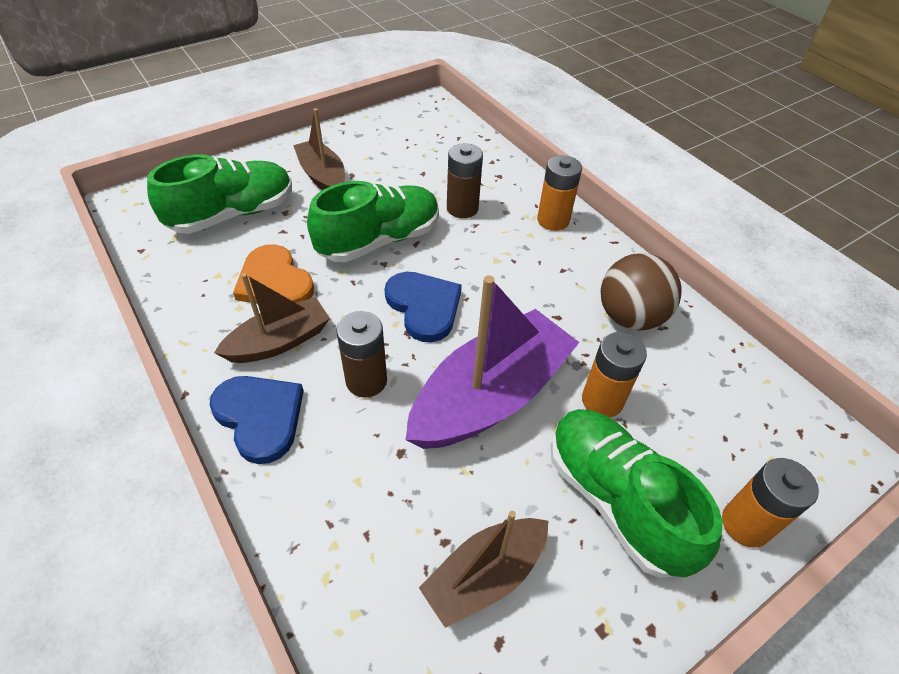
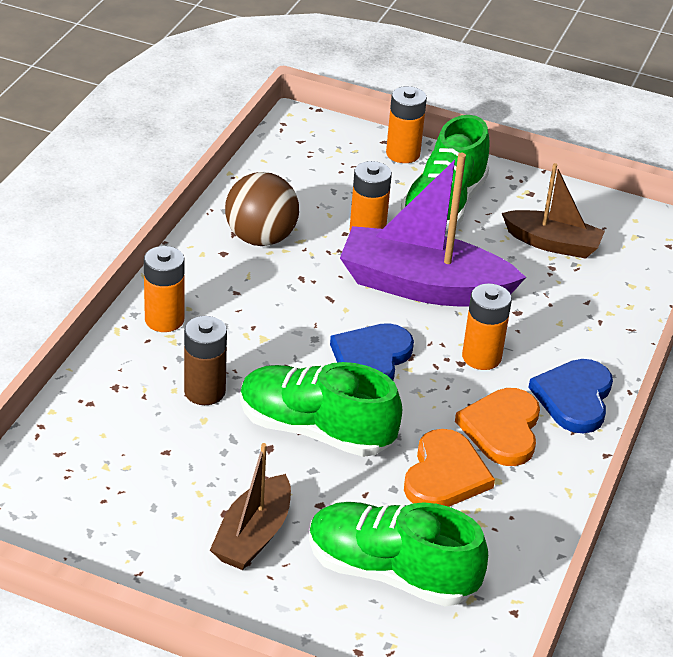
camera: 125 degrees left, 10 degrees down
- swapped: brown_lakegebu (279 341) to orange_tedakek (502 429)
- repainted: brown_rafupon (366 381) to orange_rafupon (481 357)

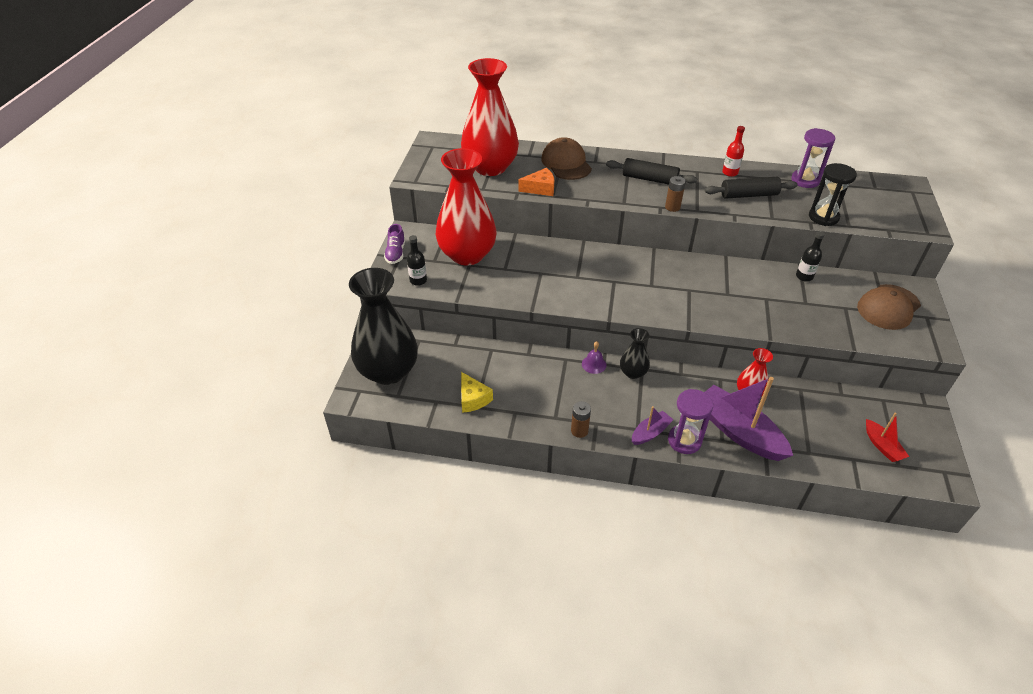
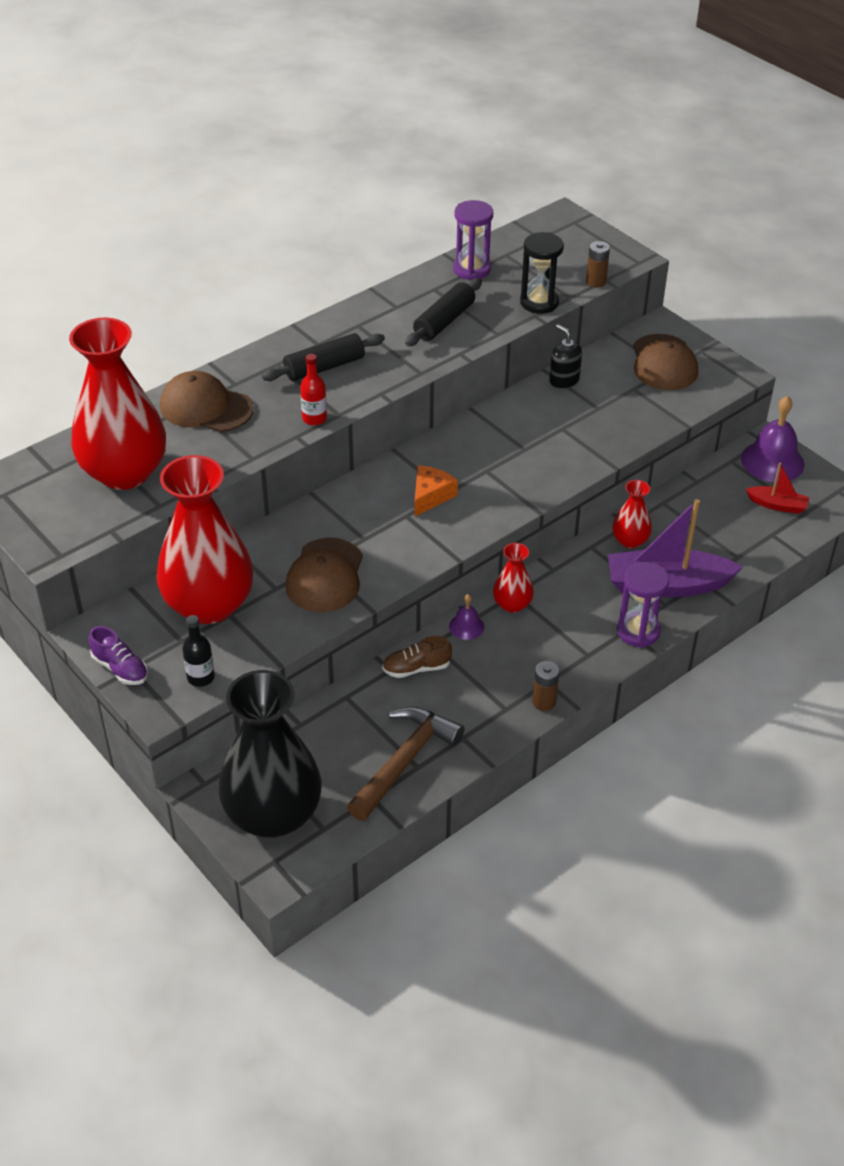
camera: 50 degrees left, 0 degrees up
- gone: purple_lakegebu (650 433)
- new: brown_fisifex (325 576)
- new: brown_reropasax (416 668)
- new: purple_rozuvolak (772 461)
- shifted: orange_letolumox (540 189) to (430 496)
- shifted: brown_rafupon (672 207) to (595 282)
- shifted: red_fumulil (730 173) to (314 418)
- swapped: yellow_letolumox (473 399) to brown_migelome (404 761)
- swapped: black_fumulil (804 276) to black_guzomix (564 380)
- repainted: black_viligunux (633 372) to red_viligunux (512 604)

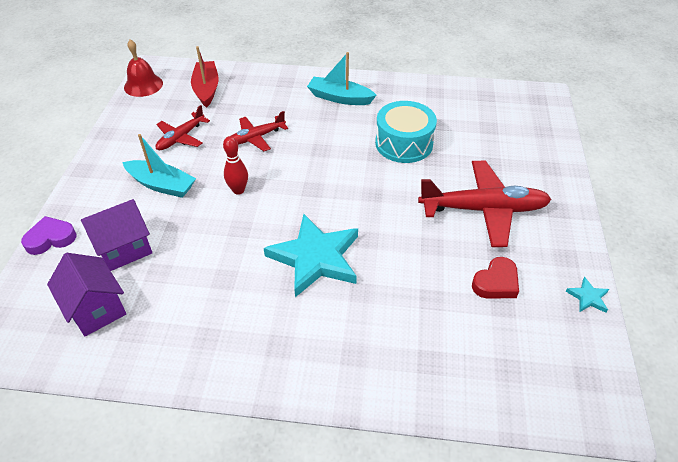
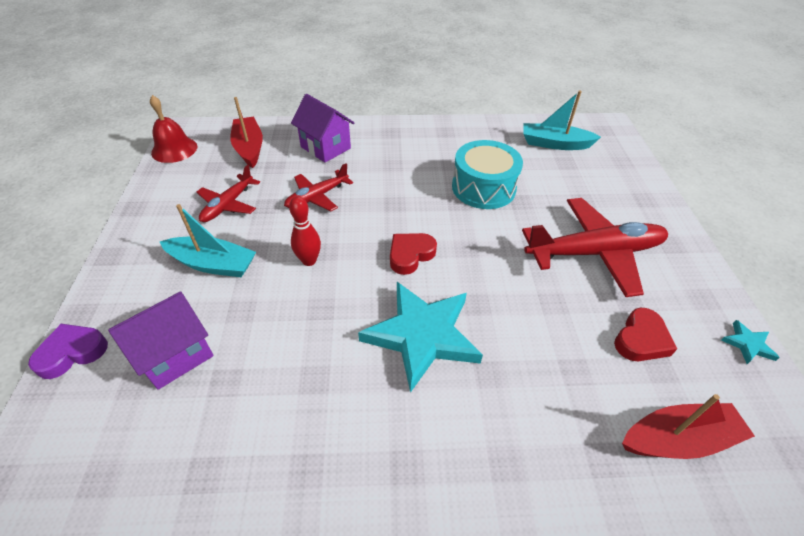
camera: 10 degrees left, 0 degrees up
- new: red_tedakek (410 255)
- new: red_lakegebu (678 439)
- shifted: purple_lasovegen (96 309) to (325 147)
- shifted: turquoise_lakegebu (339 98) to (554 144)

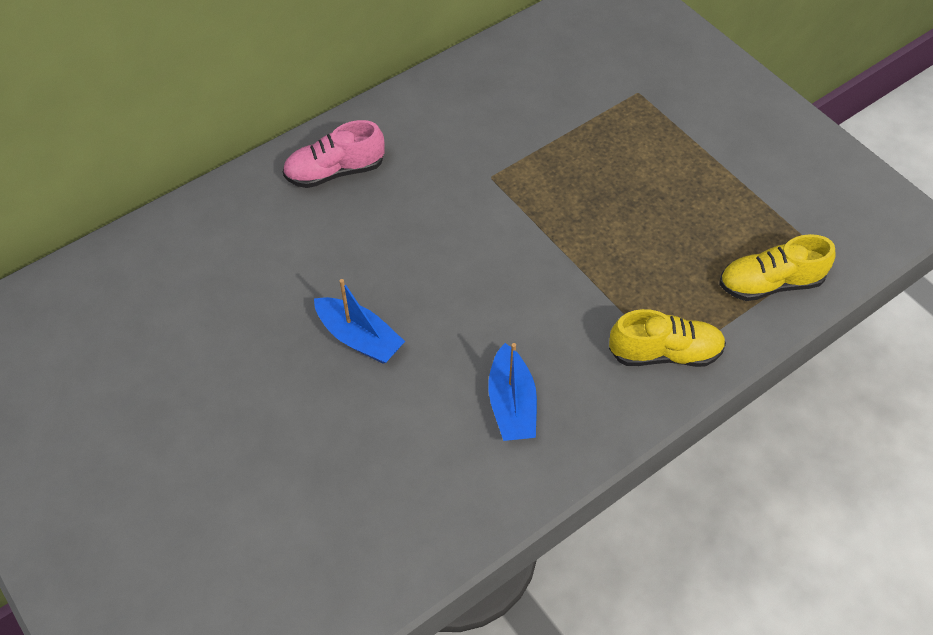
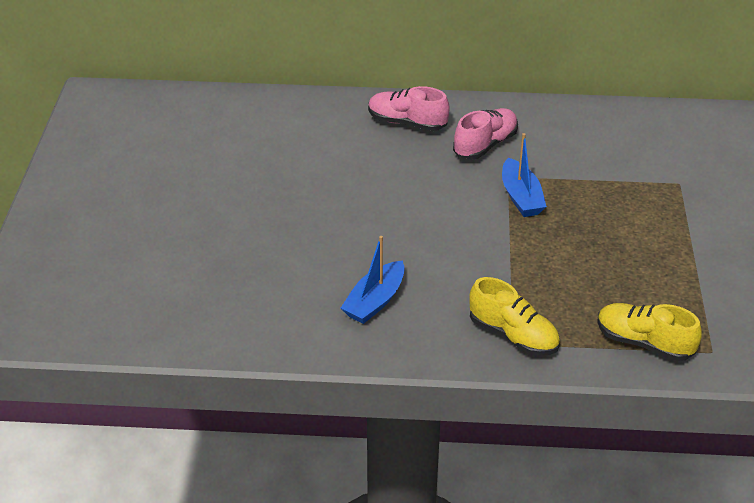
camera: 40 degrees right, 15 degrees down
- new: pink_reropasax (485 145)
- shifted: blue_lakegebu (359 338) to (521 197)

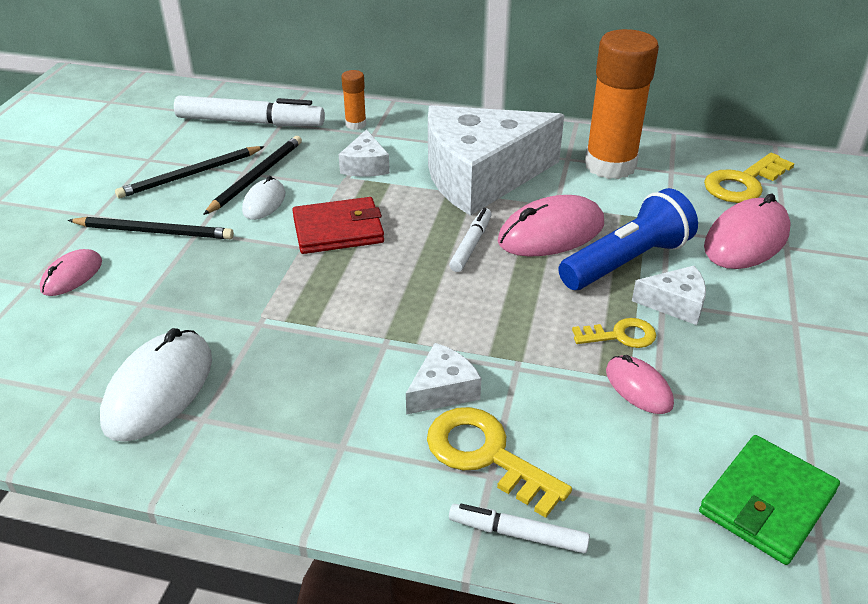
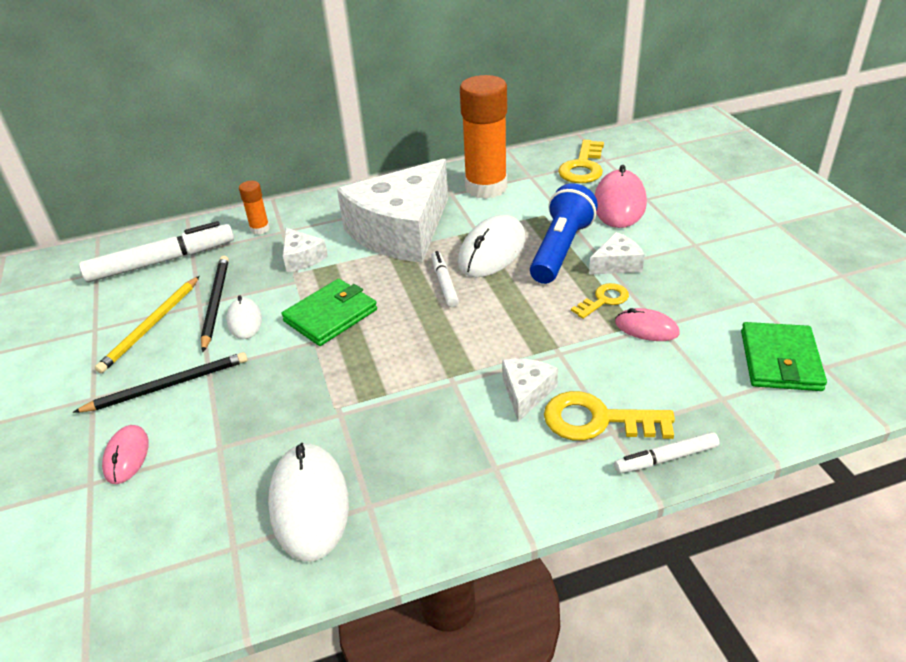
camera: 30 degrees left, 0 degrees up
- repainted: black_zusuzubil (190 175) to yellow_zusuzubil (151 326)
- repainted: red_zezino (338 230) to green_zezino (331 315)
- repainted: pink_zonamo (551 233) to white_zonamo (492 251)

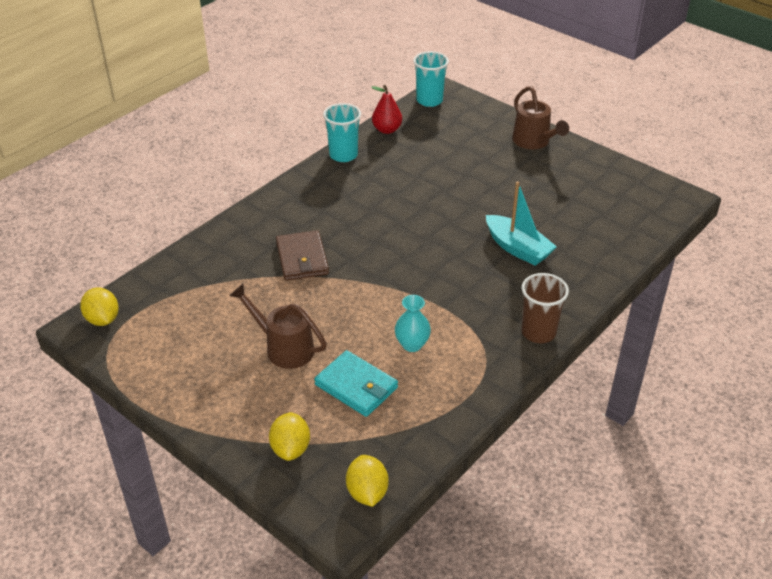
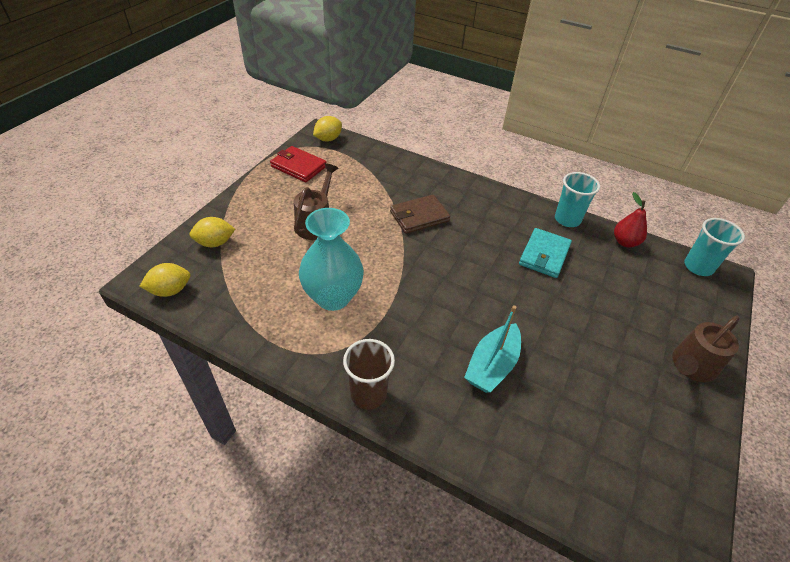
camera: 75 degrees right, 5 degrees up
- new: red_zezino (298 166)
- shifted: turquoise_zezino (356 386) to (544 255)
- scaled: turquoise_viligunux (412 344) = (333 297) x1.93

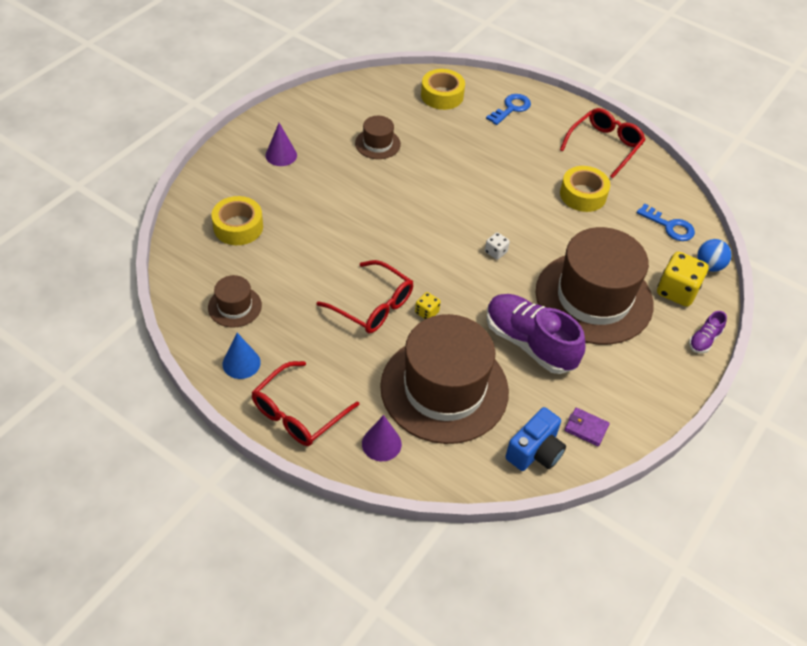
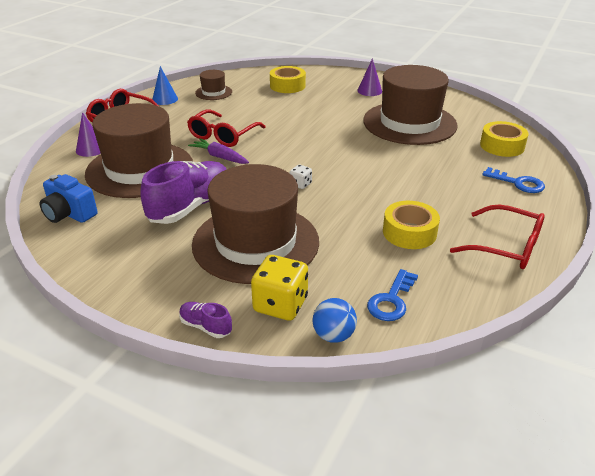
camera: 85 degrees right, 15 degrees down
- gone: purple_zezino (586 428)
- swapped: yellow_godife (427 312) to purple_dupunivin (219 157)
- scaled: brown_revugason (377 144) = (409 123) x2.29

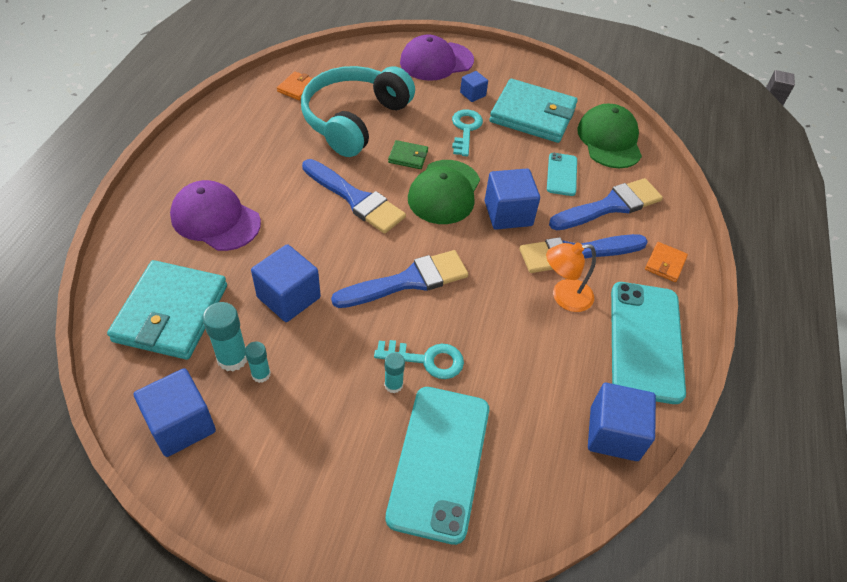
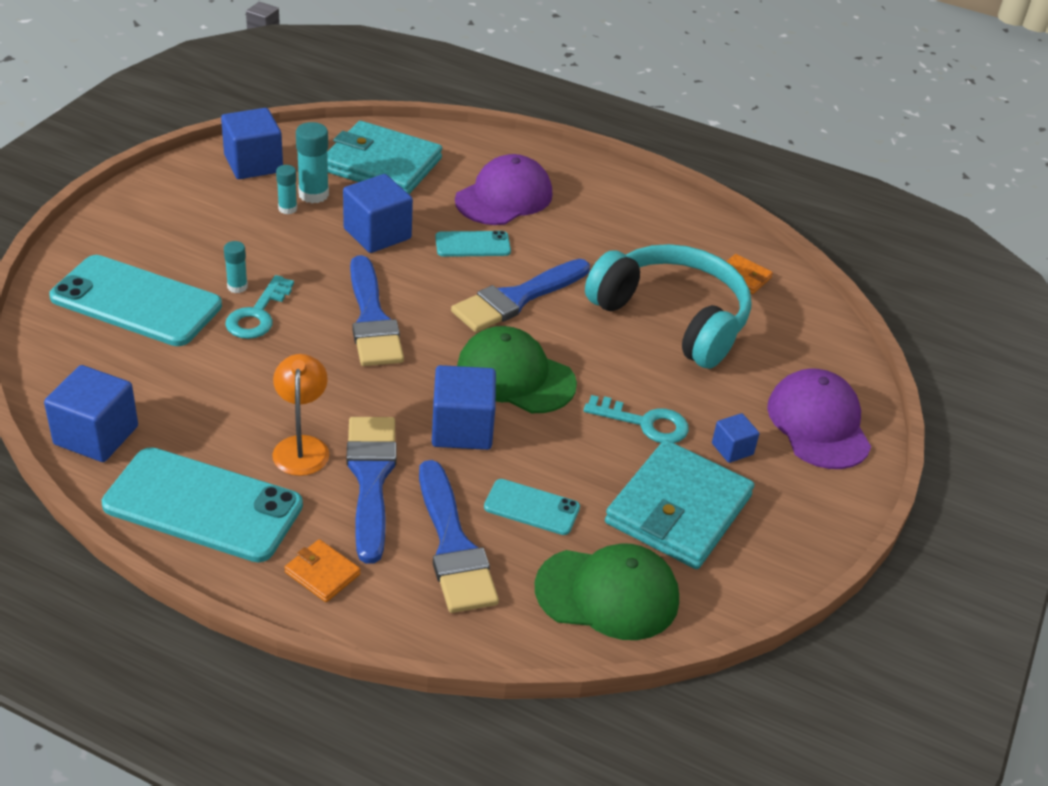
camera: 100 degrees right, 10 degrees down
- gone: green_zezino (408 156)
- new: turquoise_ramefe (472 244)

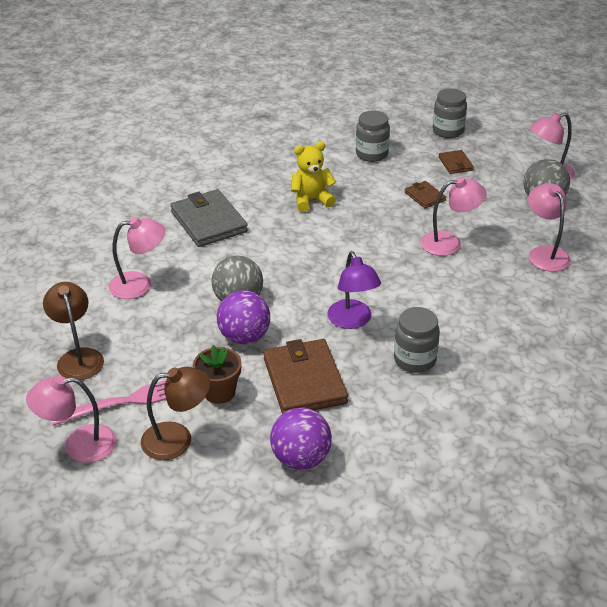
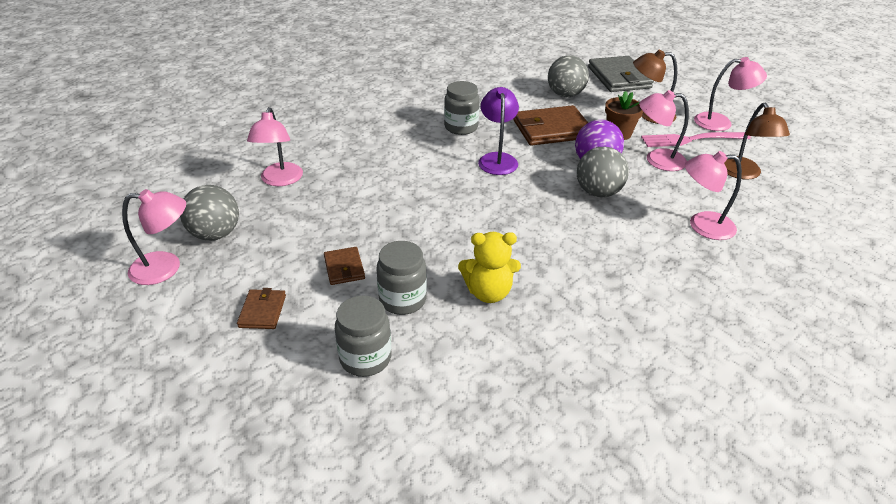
camera: 165 degrees left, 0 degrees up
- shifted: grey_zezino (208 221) to (619 78)
- shifted: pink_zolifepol (449 243) to (657 160)
- shifted: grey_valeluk (448 131) to (402 300)
- repainted: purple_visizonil (301 458) to grey_visizonil (565 95)
- rotated: brown_zezino (304 380) = (551 129) 75 degrees clockwise

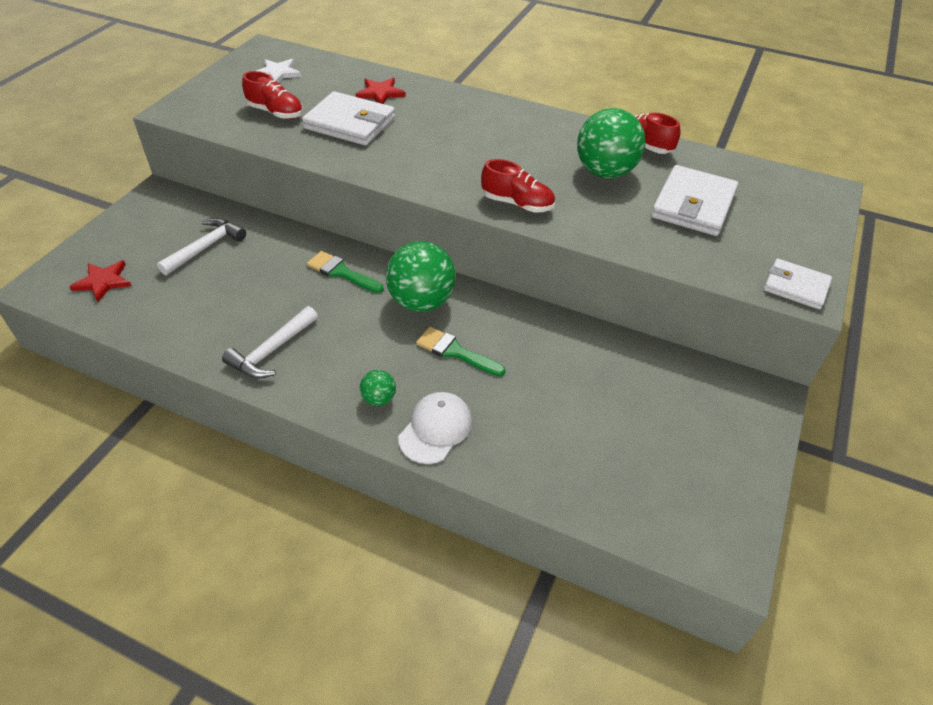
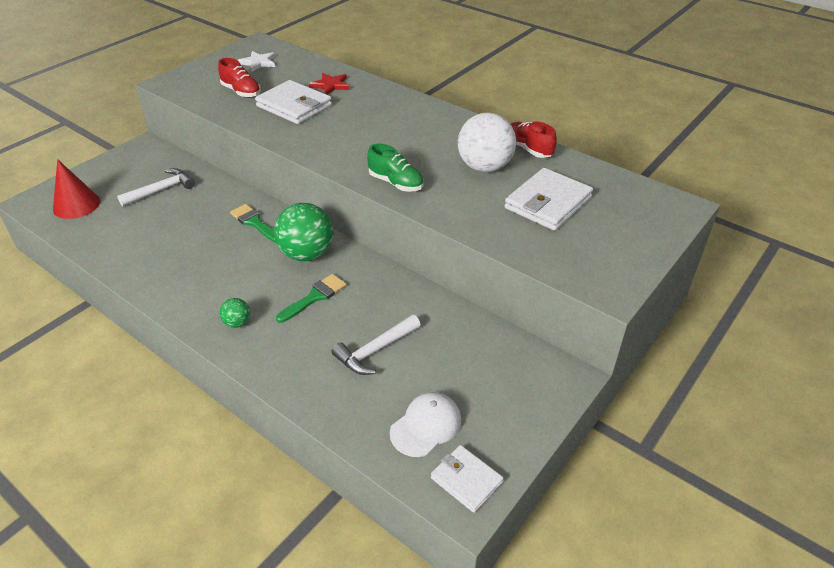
camera: 15 degrees right, 5 degrees down
- shifted: white_migelome (272 351) to (375 350)
- shifted: white_fisifex (435 429) to (426 426)
- shifted: white_zezino (795 287) to (466 480)
- swapped: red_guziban (103 281) to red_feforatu (76 205)
- repainted: red_reropasax (517 204) to green_reropasax (396 183)
- repainted: green_visizonil (605 172) to white_visizonil (484 167)
- rotated: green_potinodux (455 352) = (315 297) 90 degrees clockwise

